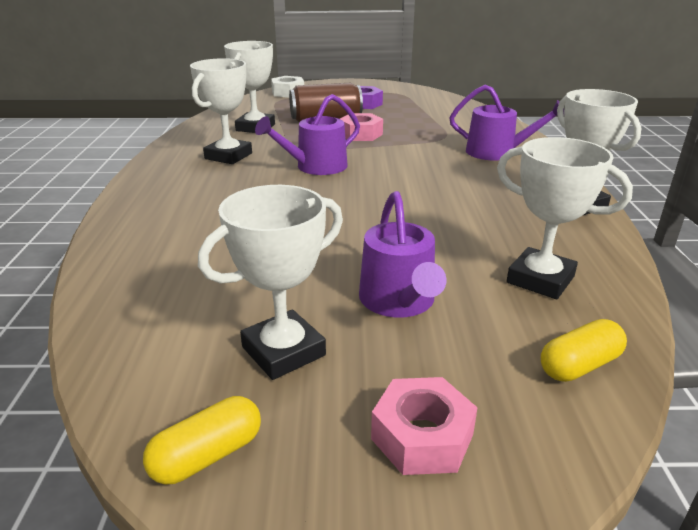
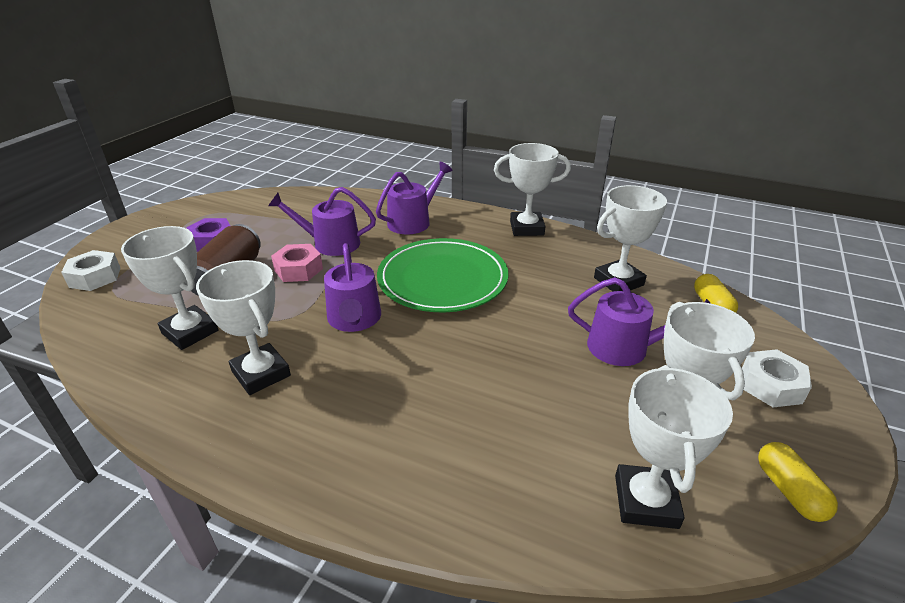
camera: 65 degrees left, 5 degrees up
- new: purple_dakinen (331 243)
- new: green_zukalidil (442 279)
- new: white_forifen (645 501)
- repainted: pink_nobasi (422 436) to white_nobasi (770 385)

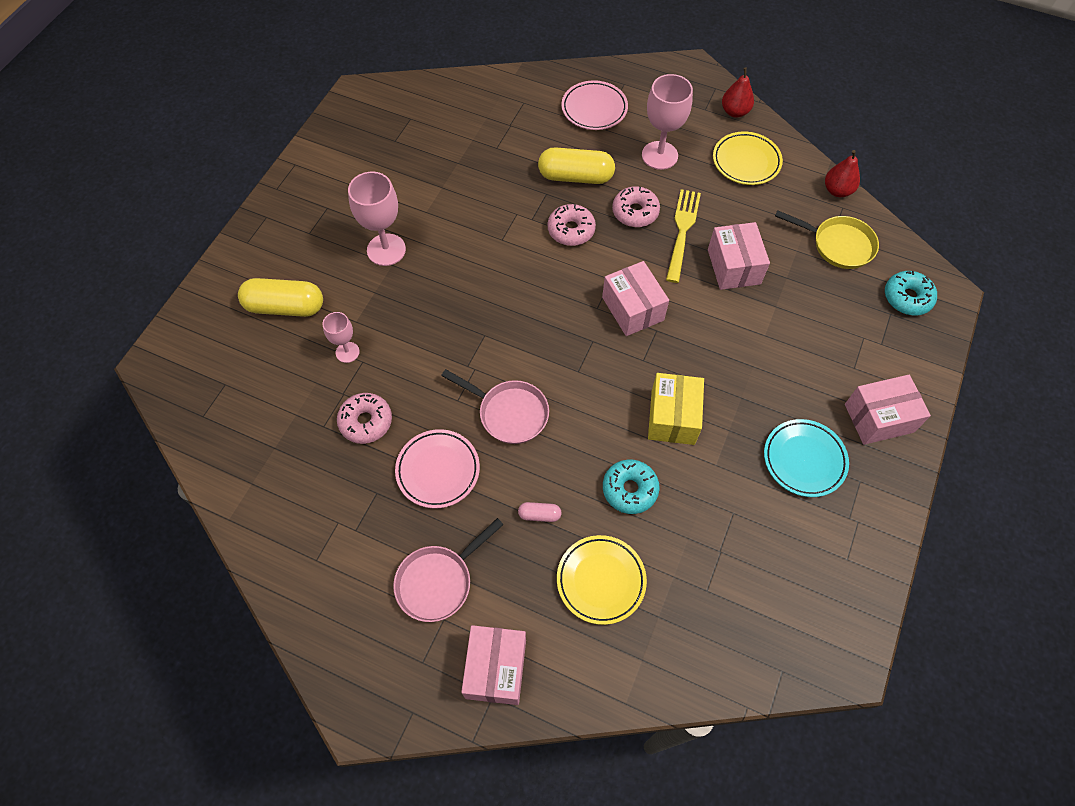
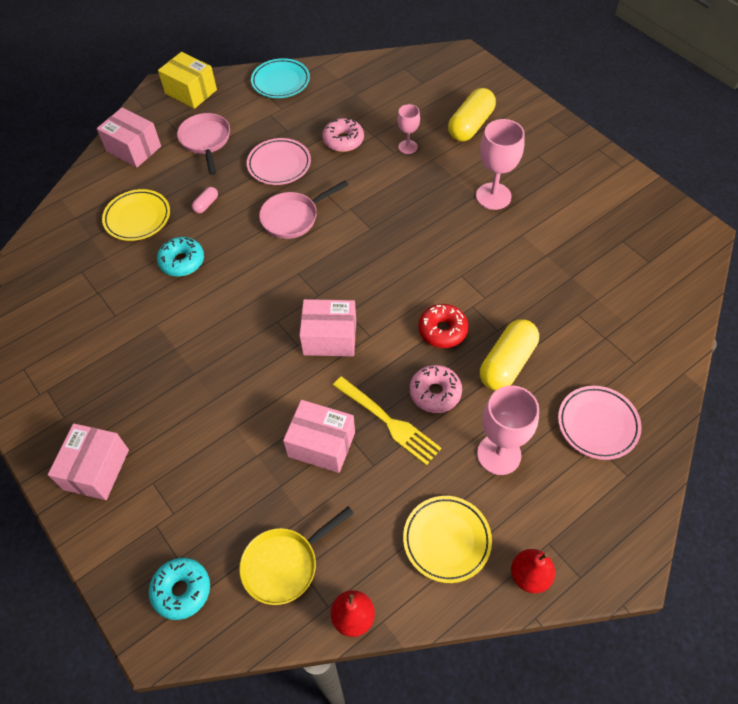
camera: 120 degrees right, 5 degrees down
- shifted: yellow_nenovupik (672 417) to (191 92)
- shifted: turquoise_zukalidil (804 460) to (280 82)
- repainted: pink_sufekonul (571 230) to red_sufekonul (442 330)

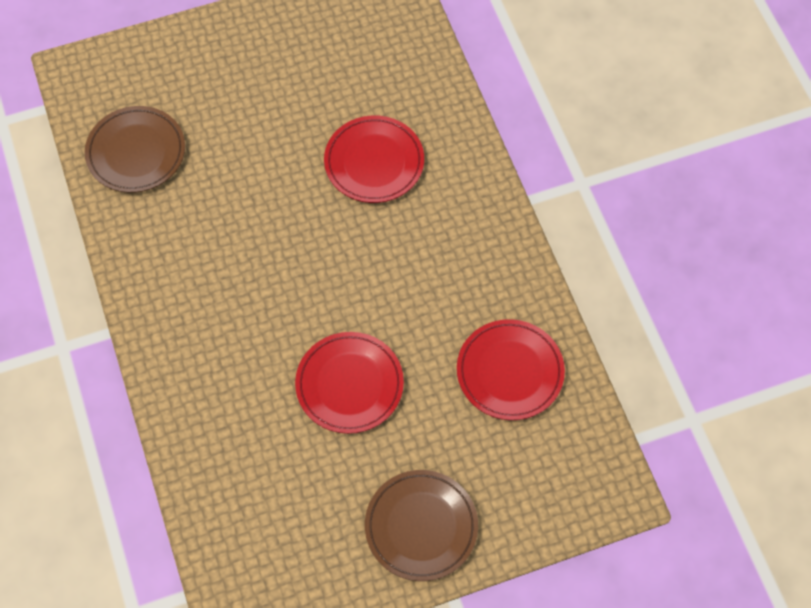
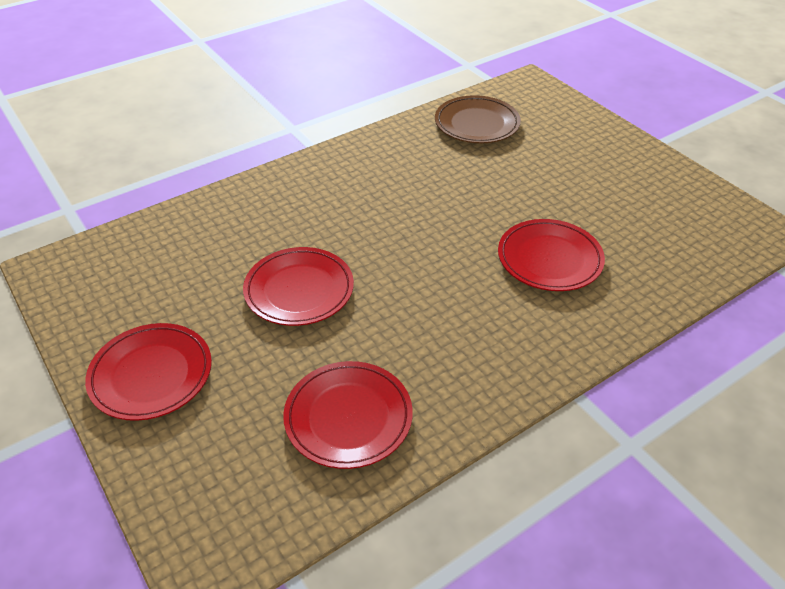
camera: 75 degrees right, 20 degrees down
- repainted: brown_zukalidil (421 527) to red_zukalidil (151 375)

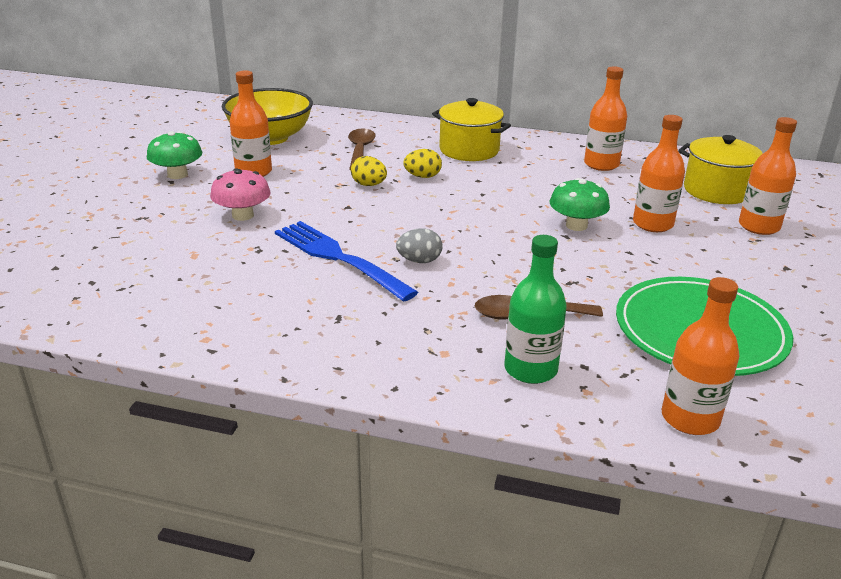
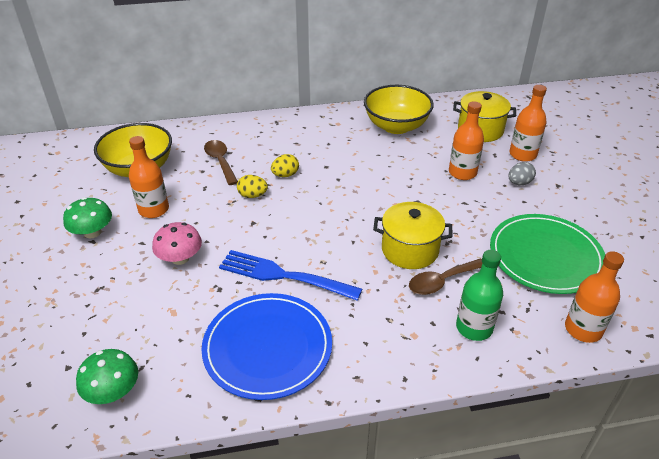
camera: 25 degrees left, 10 degrees up
- new: blue_zukalidil (267 348)
- shifted: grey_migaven (419 261) to (519 183)
- shifted: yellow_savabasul (469 150) to (410 250)
- shifted: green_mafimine (576 225) to (113 391)
- swapped: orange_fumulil (601 164) to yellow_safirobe (396 126)

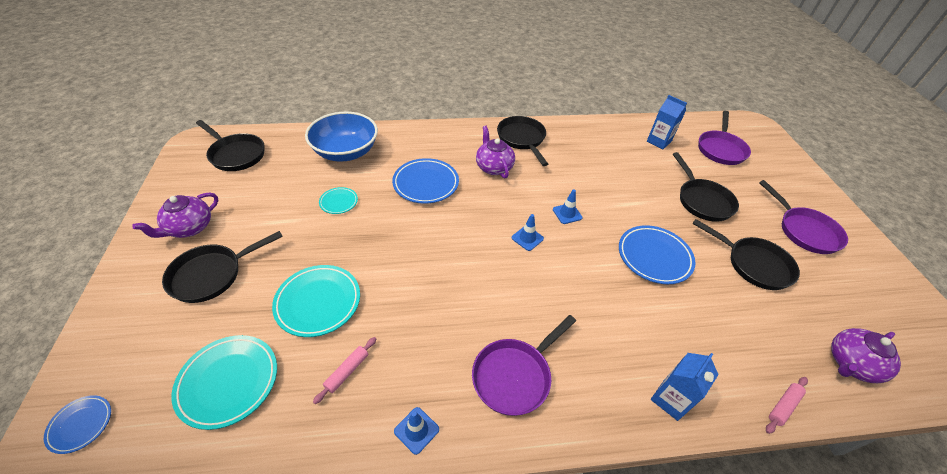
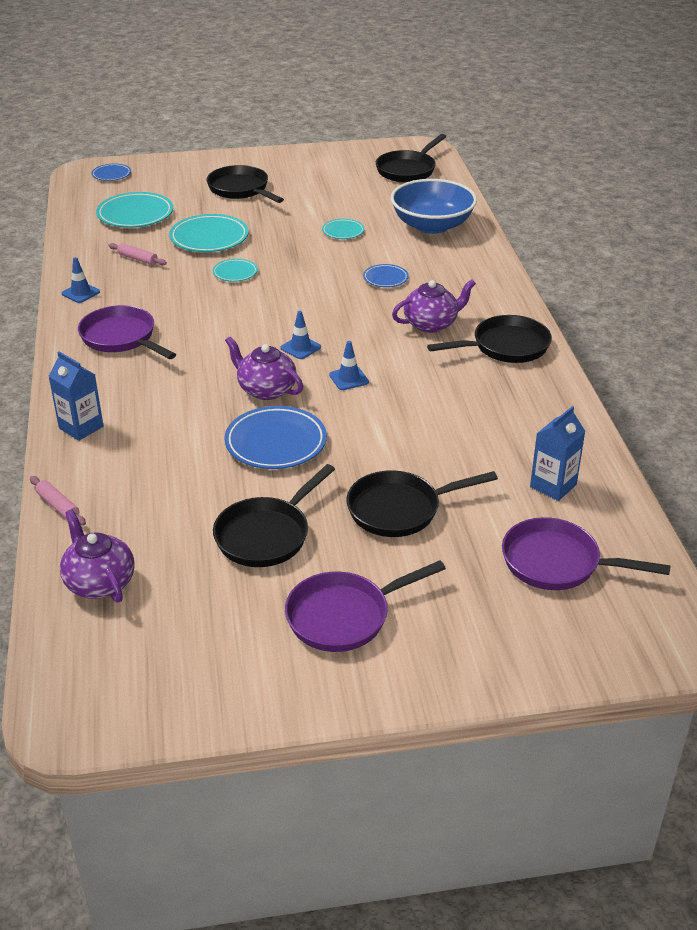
camera: 90 degrees right, 10 degrees down
- new: turquoise_zukalidil (235 273)
- shifted: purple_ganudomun (190 228) to (266 390)
- scaled: blue_zukalidil (426 184) = (385 278) x0.54

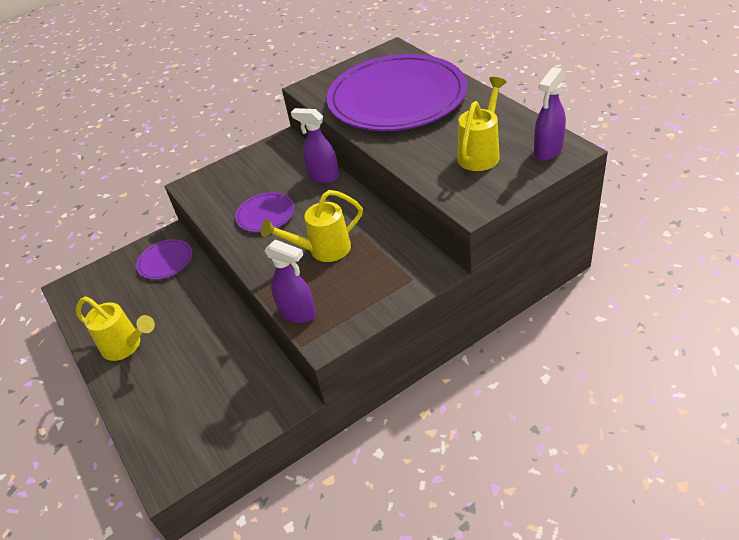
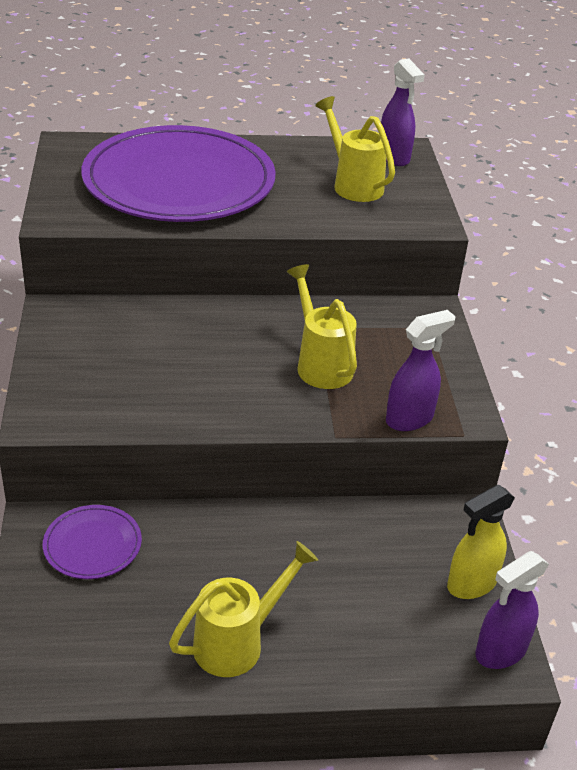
camera: 70 degrees left, 5 degrees down
- gone: purple_zukalidil (265 214)
- new: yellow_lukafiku (471 584)
- shifted: purple_lukafiku (323 176) to (500 651)
- rotated: yellow_dakinen (322 250) = (320 363) 150 degrees clockwise

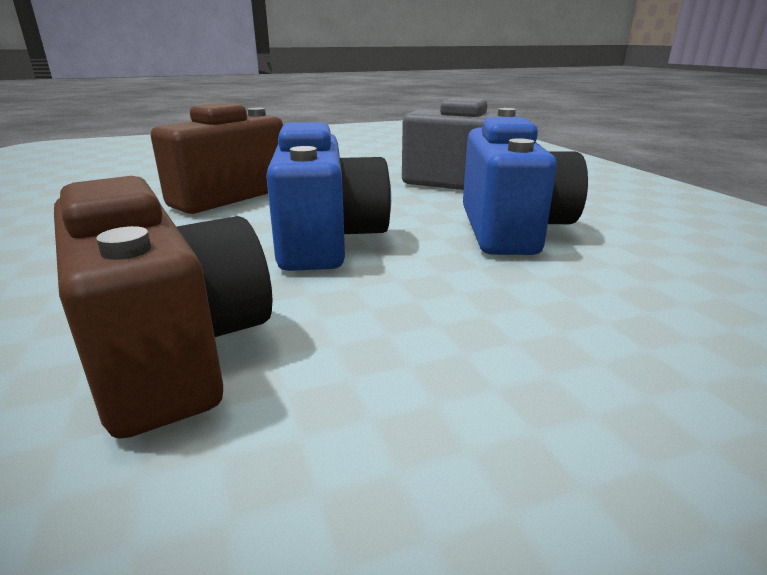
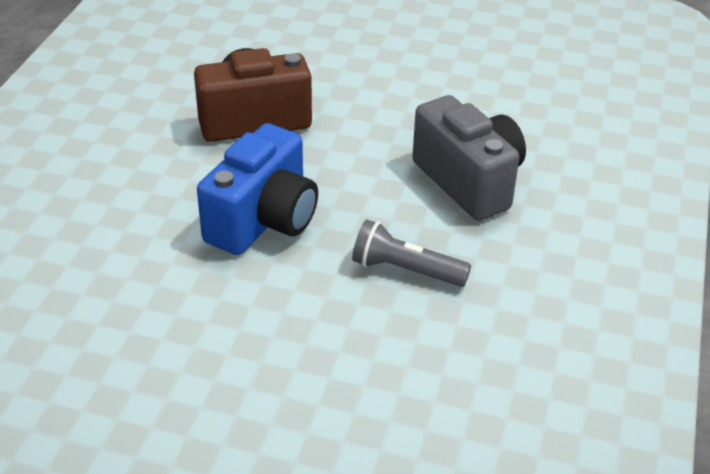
camera: 35 degrees right, 15 degrees up
- gone: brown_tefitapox (173 352)
- swapped: blue_tefitapox (511 230) to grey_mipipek (405 270)

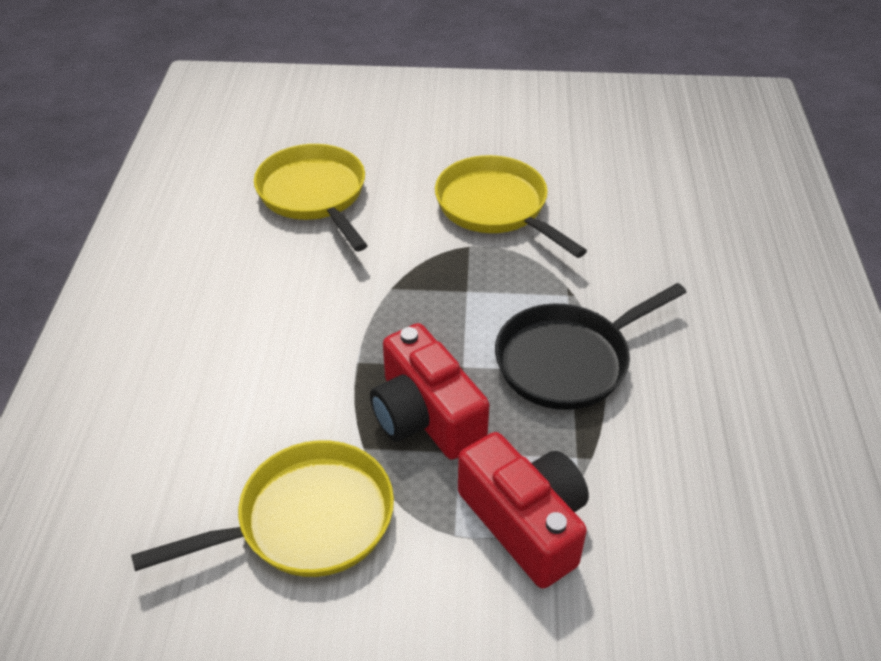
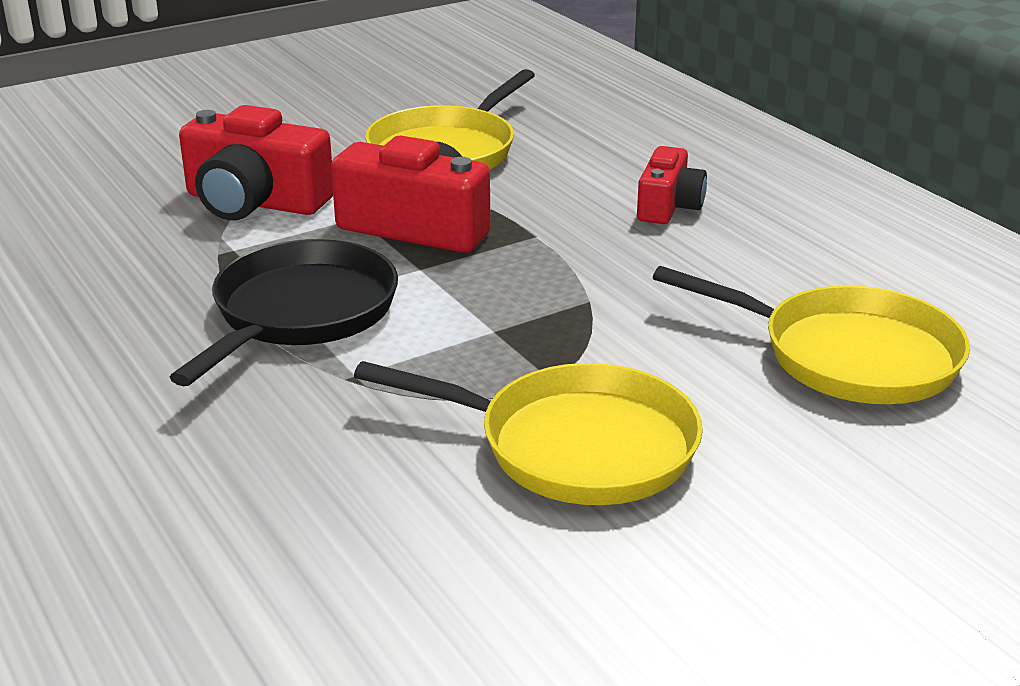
camera: 145 degrees right, 15 degrees down
- new: red_tefitapox (668 206)

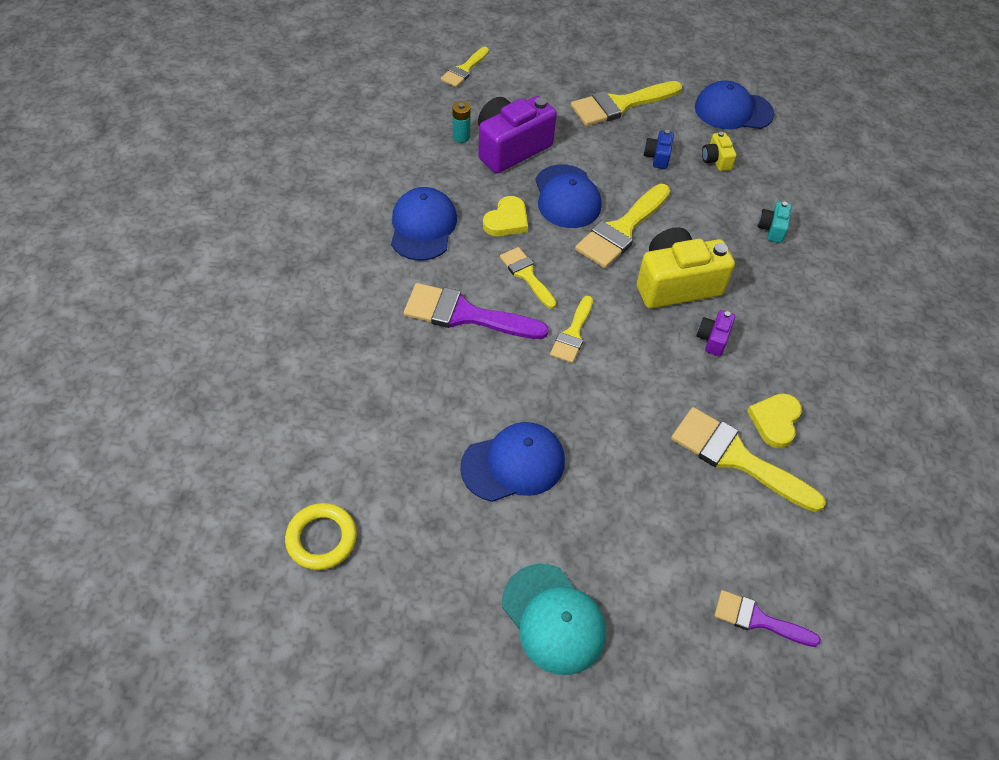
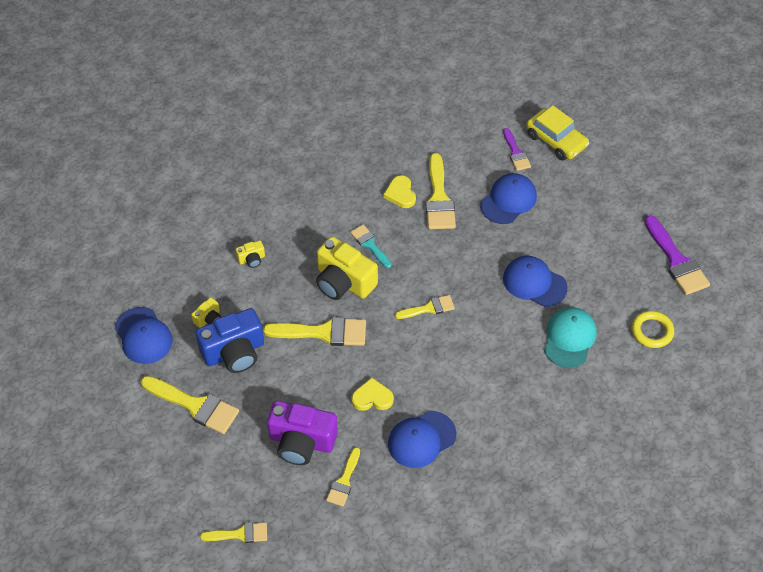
camera: 125 degrees left, 0 degrees up
- gone: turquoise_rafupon (461 137)
- new: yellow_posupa (556 140)
- shifted: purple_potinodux (465 315) to (676 261)
- shifted: yellow_potinodux (526 275) to (344 481)
- shifted: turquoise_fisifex (553 619) to (569 338)
- shifted: blue_fisifex (567 197) to (508 200)
- swapped: purple_tefitapox (713 339) to turquoise_potinodux (369 244)
- repainted: turquoise_tefitapox (772 229) to yellow_tefitapox (251 259)
- rotated: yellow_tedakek (775 421) = (400 194) 90 degrees clockwise
- scaled: blue_tefitapox (657 157) = (234 352) x2.18

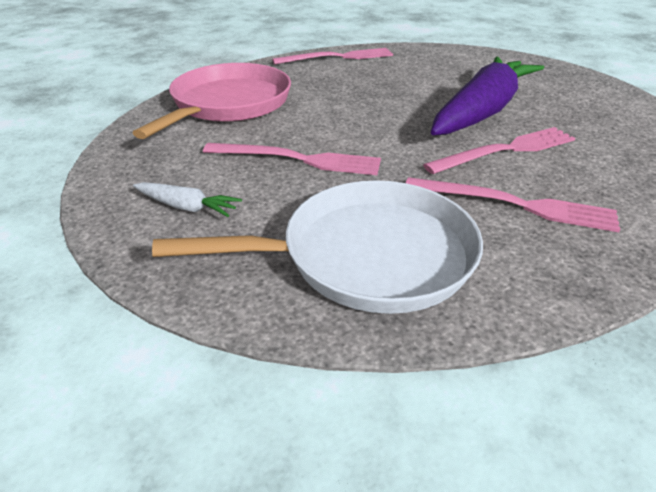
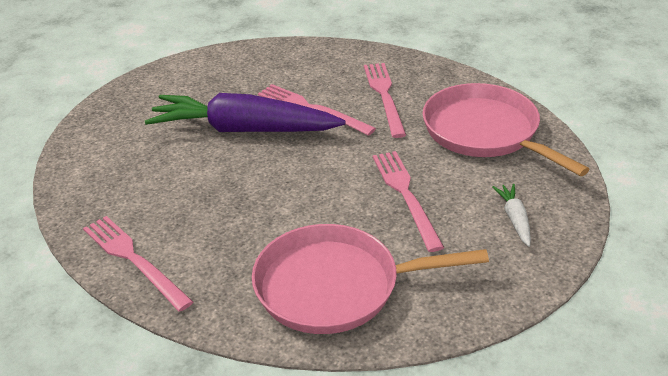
camera: 115 degrees left, 0 degrees up
- repainted: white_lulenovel (368 255) to pink_lulenovel (484 132)

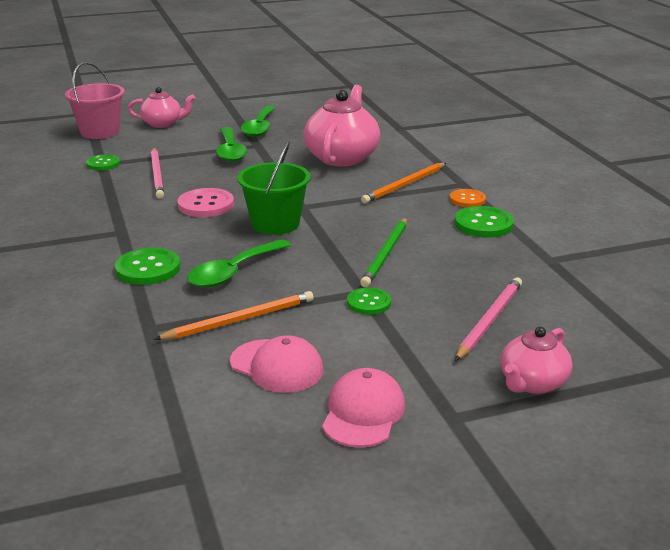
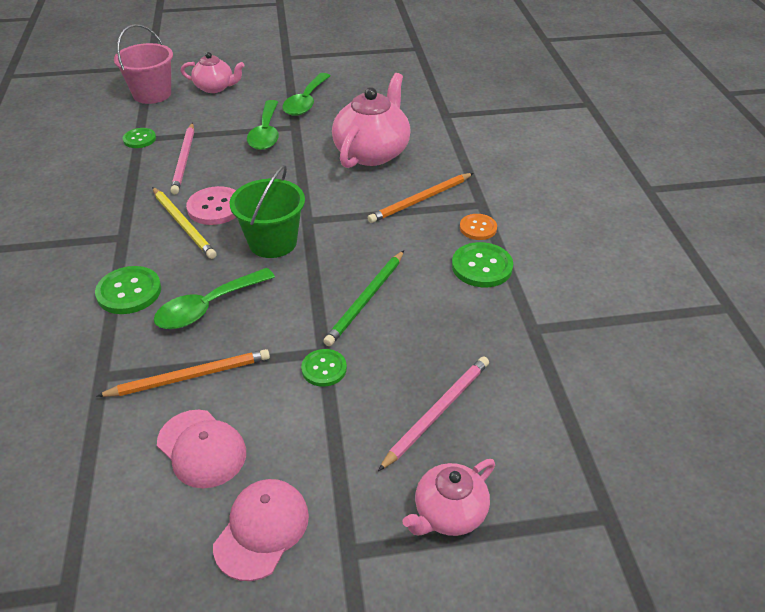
camera: 10 degrees right, 15 degrees up
- new: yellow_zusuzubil (183 224)

